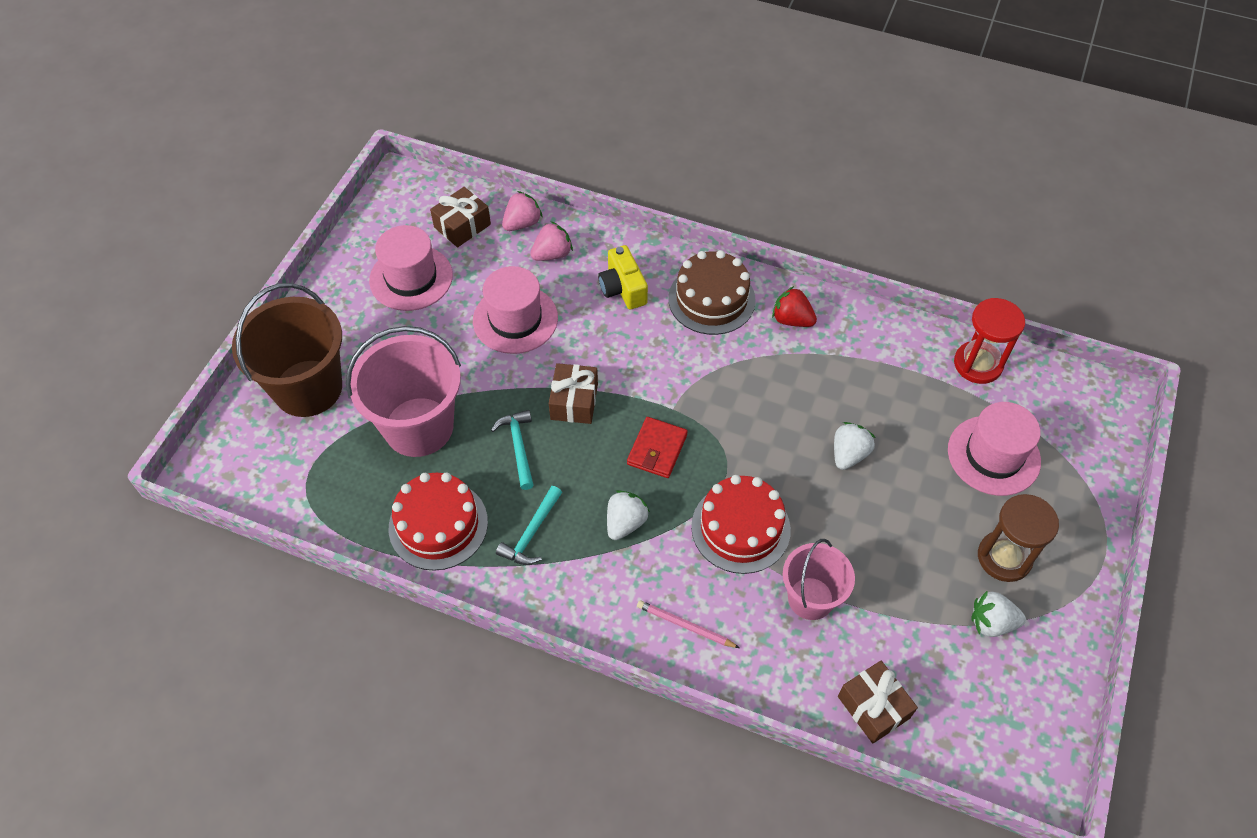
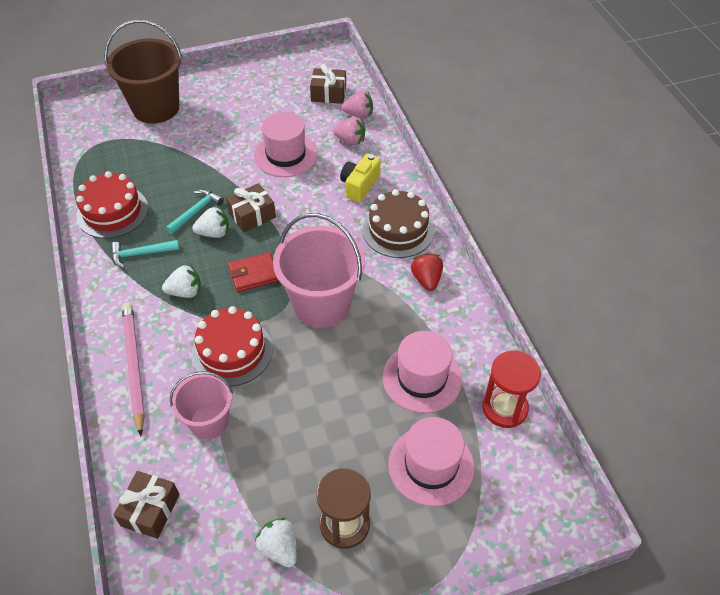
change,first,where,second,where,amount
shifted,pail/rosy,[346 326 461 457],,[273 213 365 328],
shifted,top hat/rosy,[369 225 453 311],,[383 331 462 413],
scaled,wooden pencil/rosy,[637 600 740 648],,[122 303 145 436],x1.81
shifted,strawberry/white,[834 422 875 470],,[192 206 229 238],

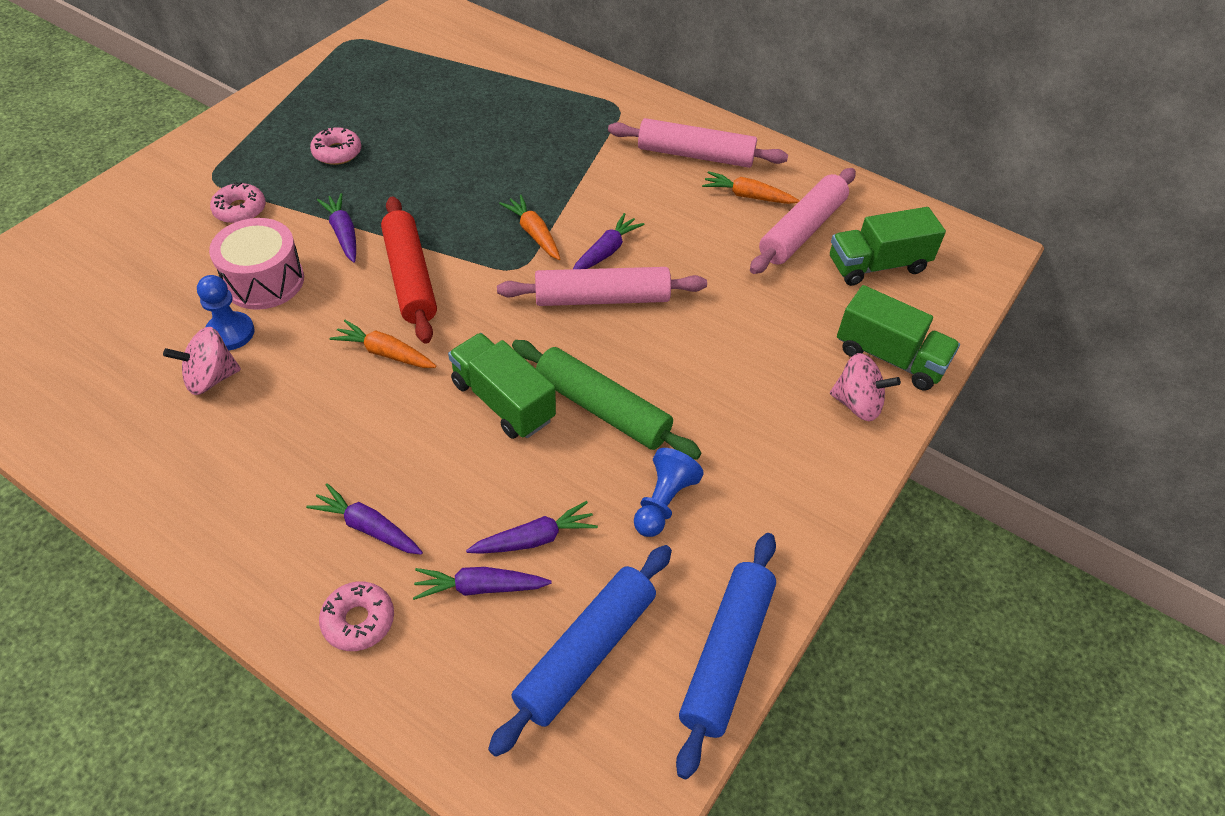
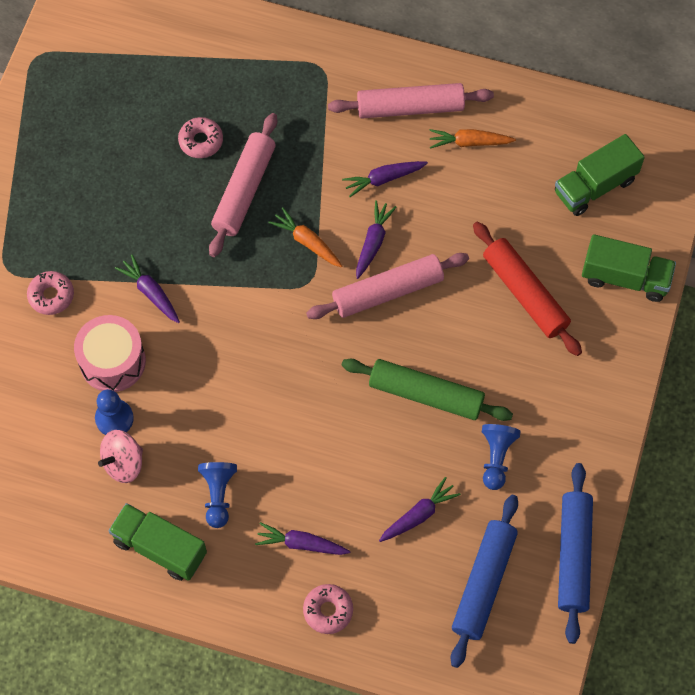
change,first,where,second,where,amount
shifted,doughnut/rosy,[310 127 361 165],,[178 117 223 158],
gone,toy carrot/orange,[329 320 437 368],,,
shifted,dough roller/scarlet,[381 196 437 344],,[473 222 582 356],
shifted,toy carrot/royal purple,[413 567 552 600],,[342 161 428 197],
shifted,truck/leaf-green,[448 333 556 439],,[109 503 207 581],
shifted,dough roller/rosy,[750 168 856 274],,[209 113 277 257],
gone,spinning top/rosy,[830 353 901 421],,,
new,,,pawn/royal blue,[198 462 237 528],

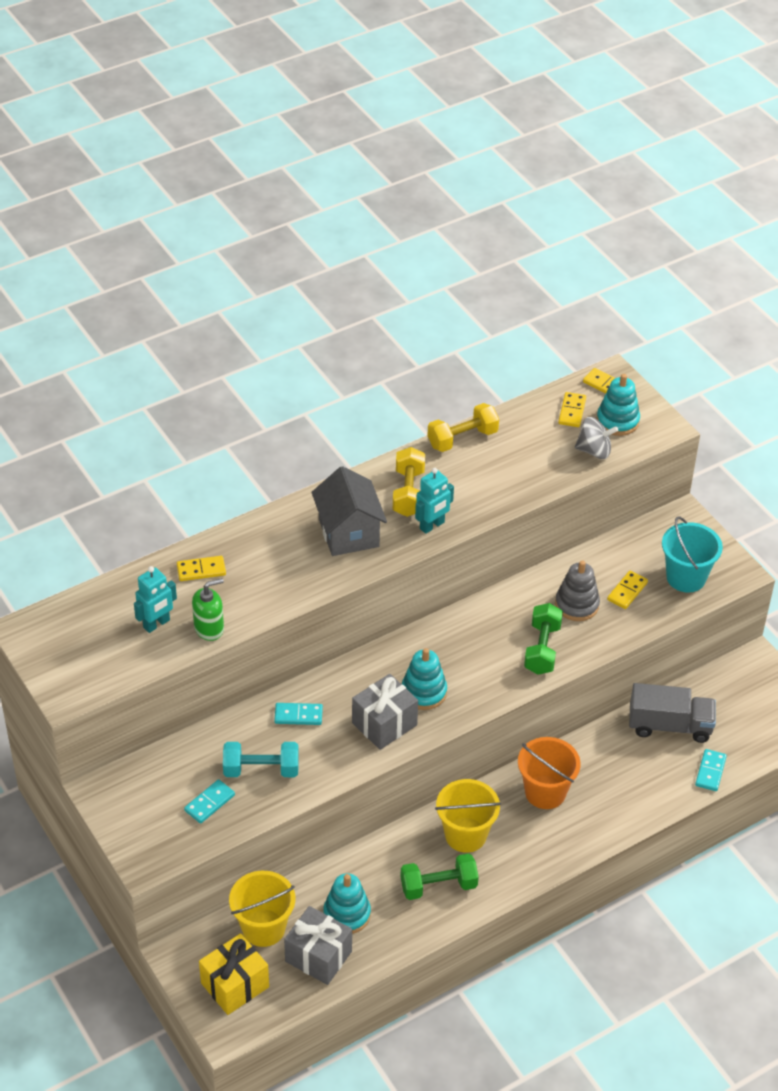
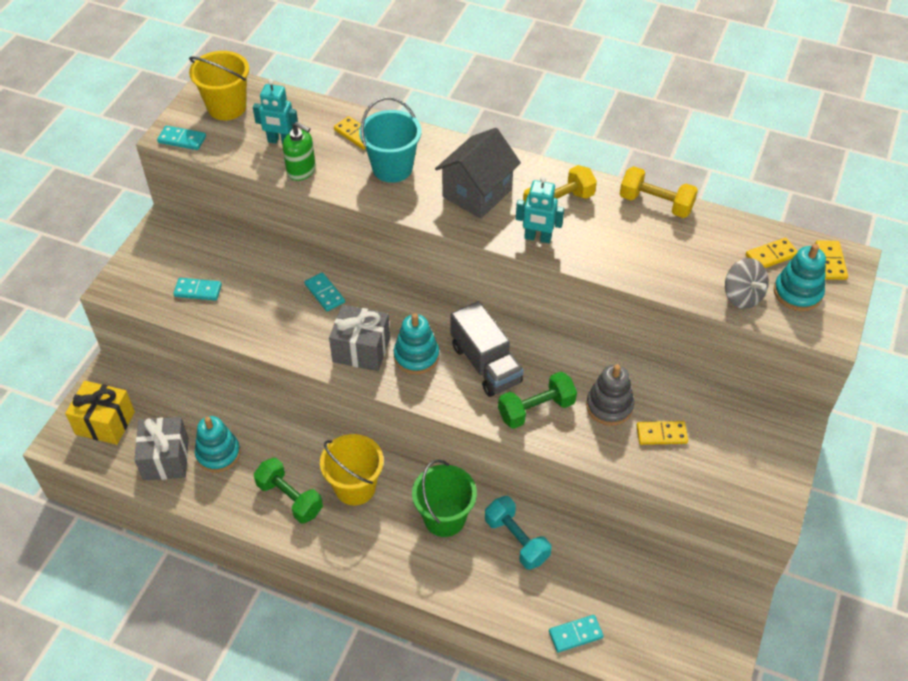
change,first,where,second,where,amount
shifted,hand weight/teal,[223 742 299 777],,[485 496 551 570],
shifted,pail/golden,[229 871 295 947],,[189 51 249 120],
repainted,pail/orange,[518 737 581 809],pail/leaf-green,[412 460 477 537],
shifted,truck/grey,[629 683 716 743],,[451 301 524 397],
shifted,pail/teal,[662 516 723 593],,[359 97 422 183],
new,,,domino/teal,[157 126 206 150],

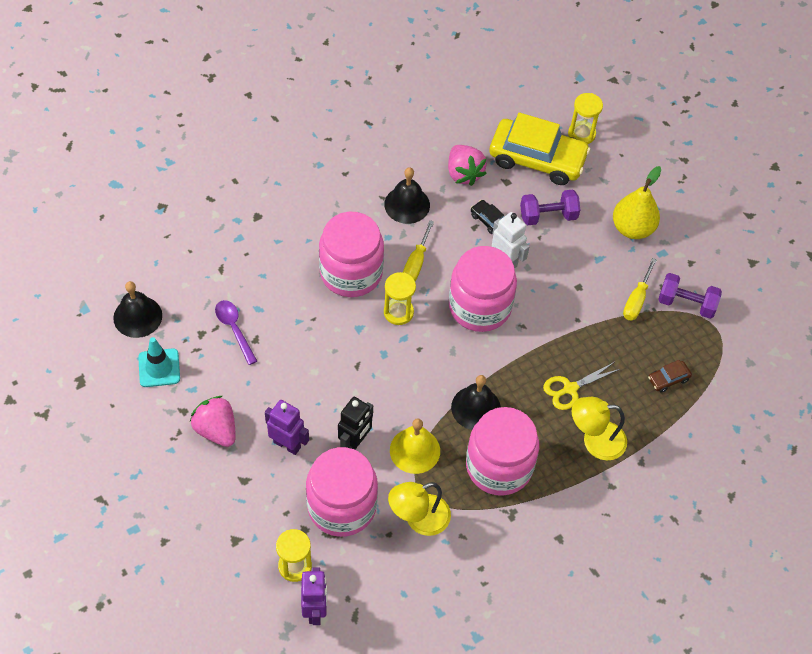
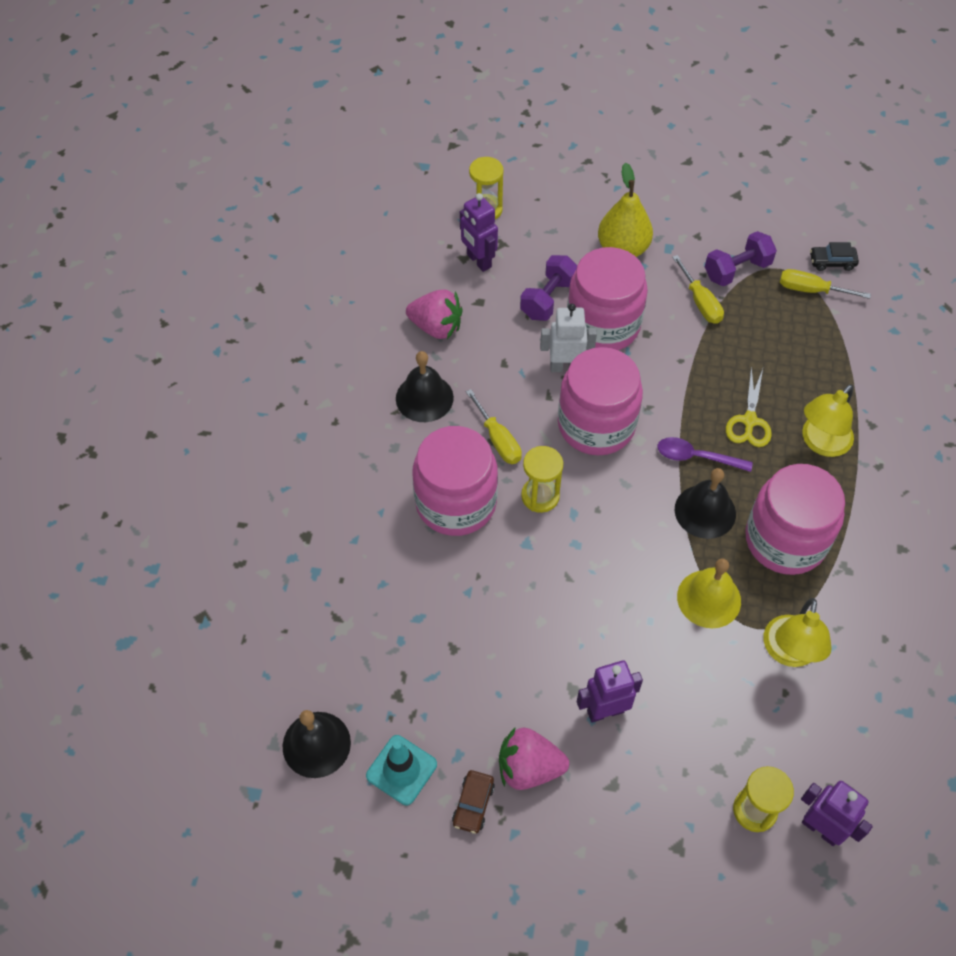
change,first,where,second,where,amount
shifted,tablespoon/royal purple,[215 300 257 365],,[657 437 753 472],
shifted,jar/rosy,[306 447 378 537],,[567 247 648 350],
gone,robot figure/jet-black,[338 397 373 450],,,
shifted,toy car/jet-black,[471 200 504 234],,[810 242 859 271],
swapped,toy car/golden,[489 112 591 185],robot figure/royal purple,[460 193 498 272],
shifted,toy car/dark brown,[648 360 692 393],,[452 770 495 834],
new,,,flat screwdriver/golden,[780 269 871 299],

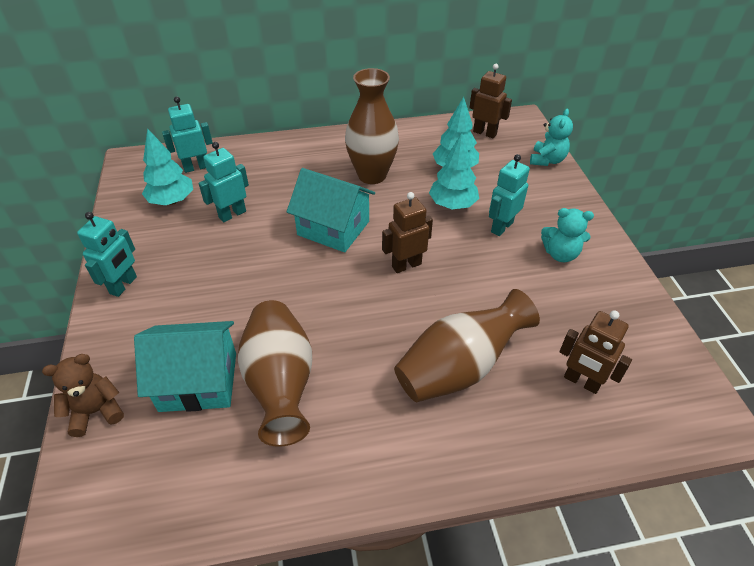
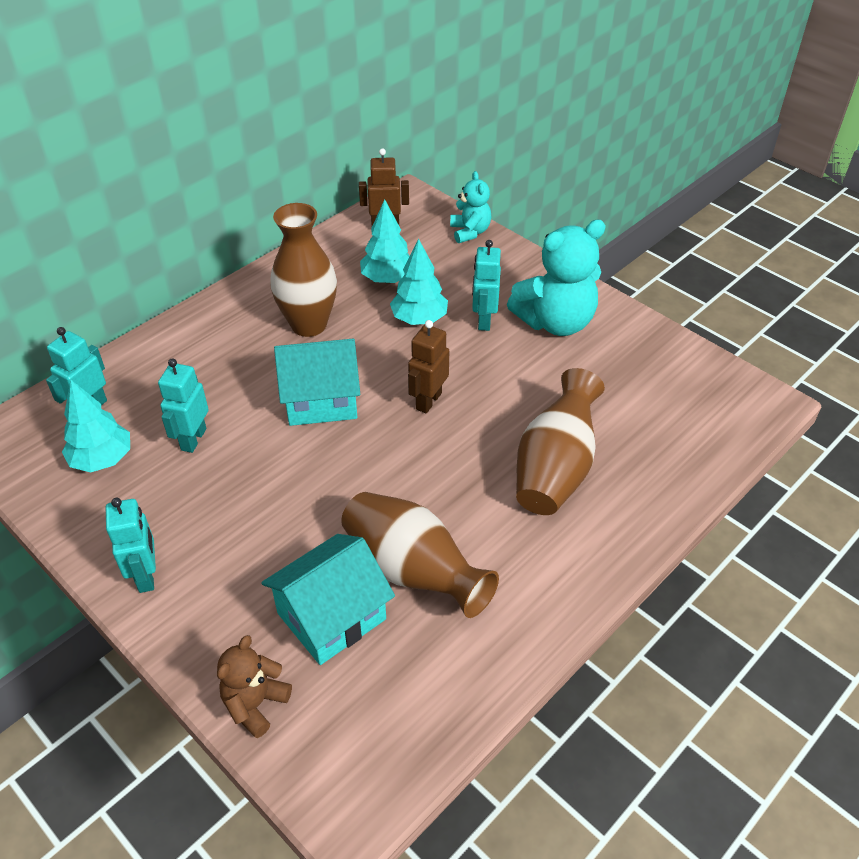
change,first,where,second,where,amount
scaled,stuffed bear/teal,[541 208 594 262],,[507 220 606 336],x1.81
gone,robot figure/dark brown,[559 310 632 394],,,

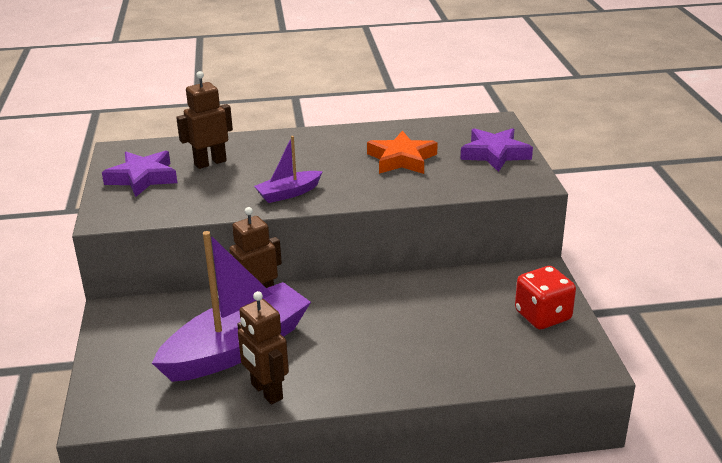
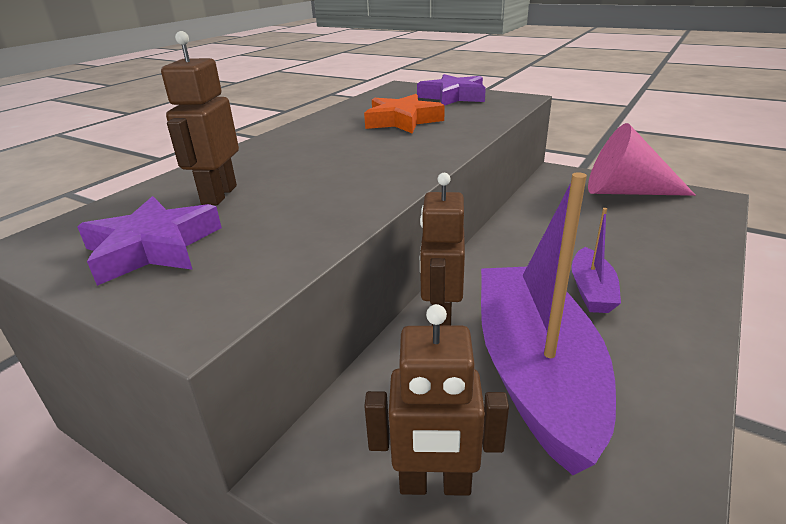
change,first,where,second,where,amount
shifted,robot figure/dark brown,[237 291 289 404],,[364 304 509 496],
shifted,sailboat/royal purple,[254 136 323 203],,[572 208 621 313],
swapped,dice/scarlet,[515 266 576 329],cone/rosy,[588 123 696 196],

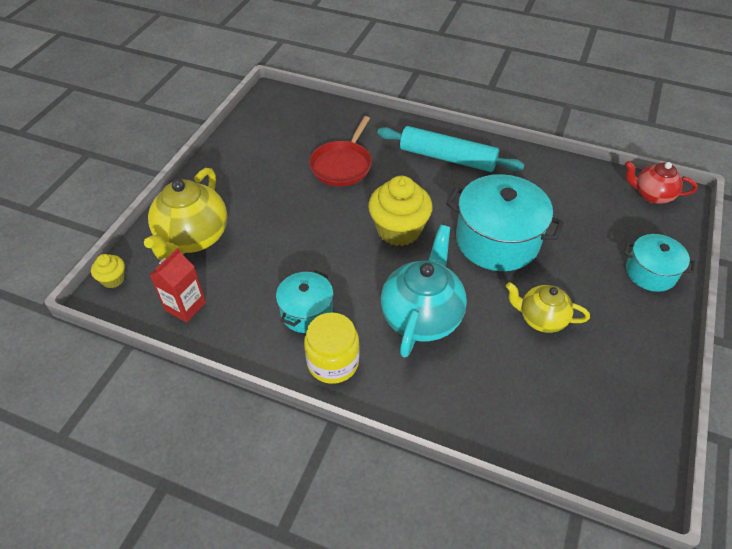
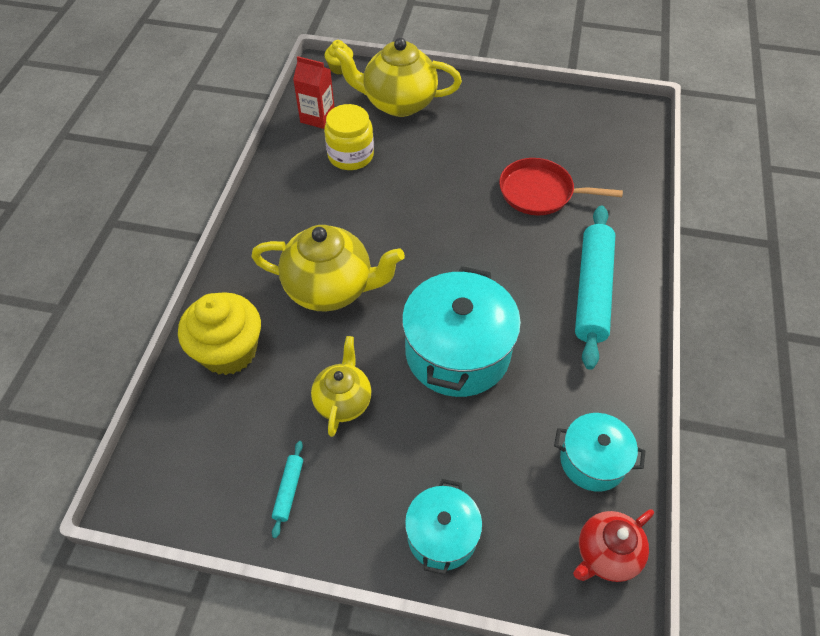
change,first,where,second,where,amount
shifted,stockpot/teal,[276 270 333 333],,[554 413 646 492],
shifted,jar/golden,[304 312 360 384],,[324 104 374 170],
shifted,cupcake/golden,[368 176 433 246],,[178 292 261 375],
repainted,china teapot/teal,[381 225 467 358],china teapot/golden,[251 225 405 312],
rotated,china teapot/scarlet,[625 161 698 204],,[573 509 654 582],135 degrees counterclockwise
new,,,dough roller/teal,[272 441 303 538],

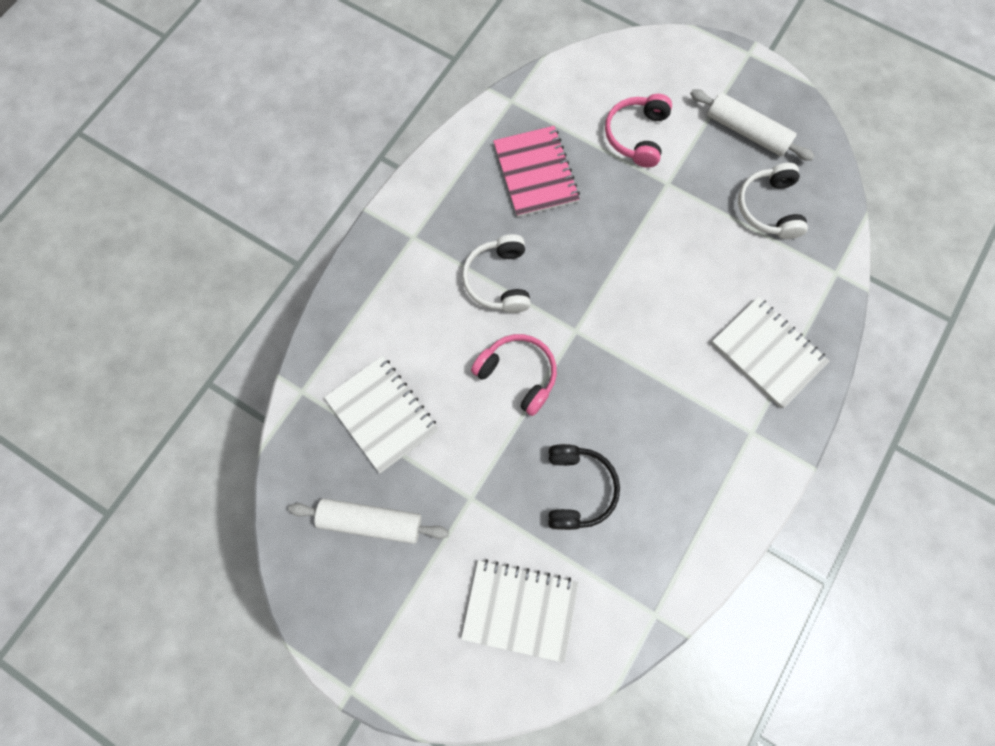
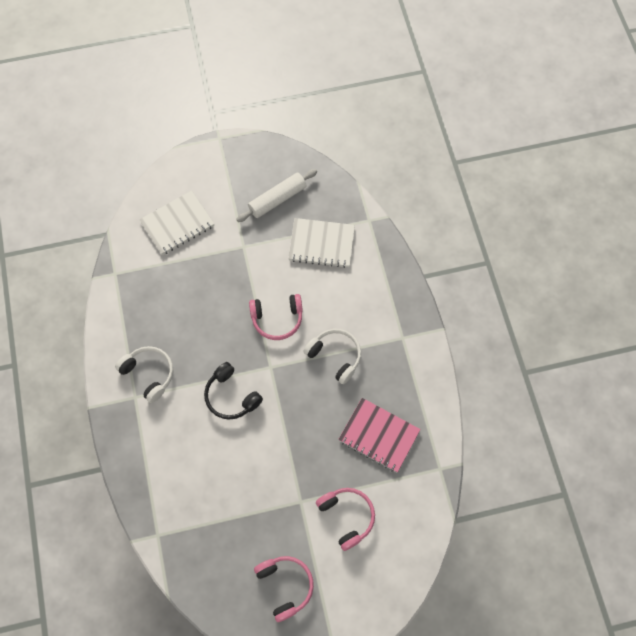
change,first,where,second,where,amount
shifted,over-ear headphones/jet-black,[549 444 620 530],,[204 362 263 420],
swapped,dough roller/white,[690 89 814 161],over-ear headphones/rosy,[254 556 314 622],
gone,exercise book/white,[712 297 830 408],,,
shifted,over-ear headphones/white,[738 163 808 239],,[115 346 173 403],

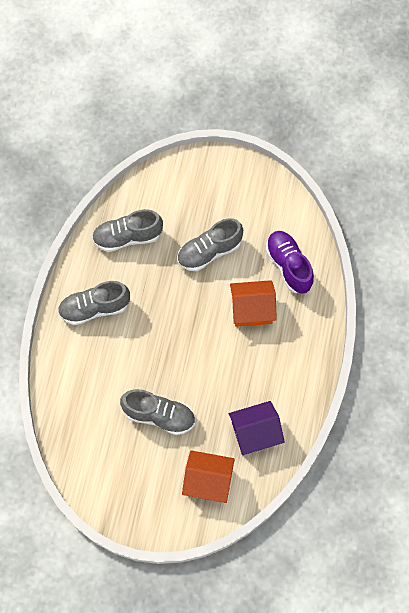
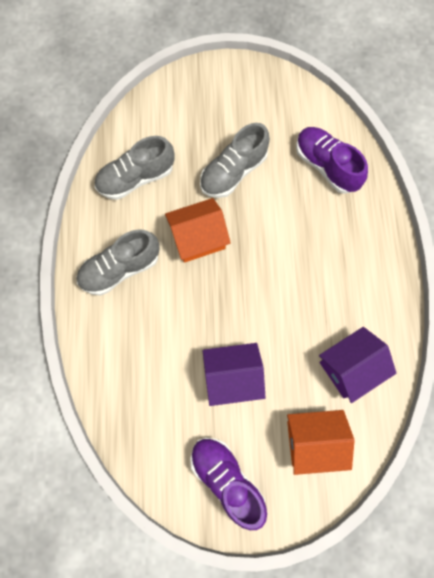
change,first,where,second,where,amount
swapped,shoe/grey,[120 389 195 435],toy house/royal purple,[203 343 266 406],
shifted,toy house/orange,[230 280 277 327],,[165 198 231 263],
new,,,shoe/royal purple,[190 438 267 530],

